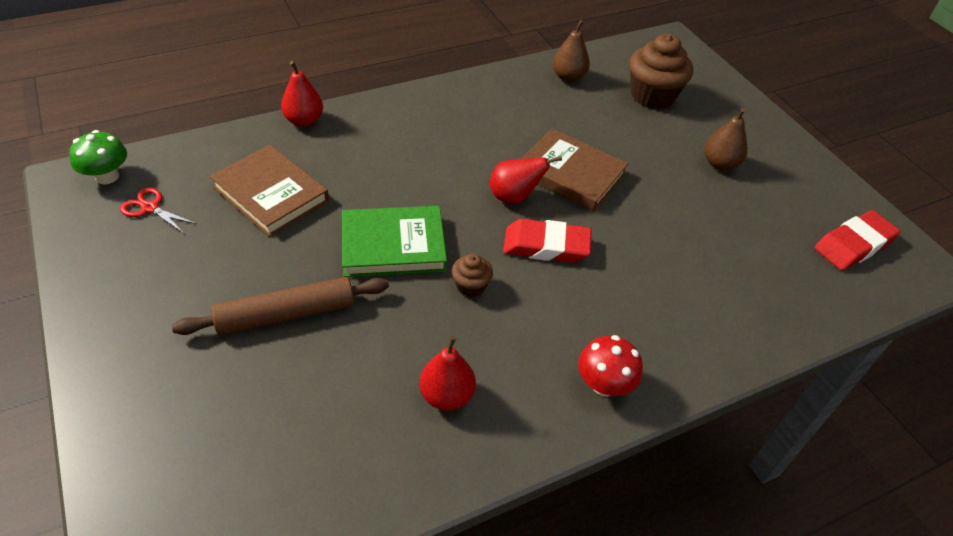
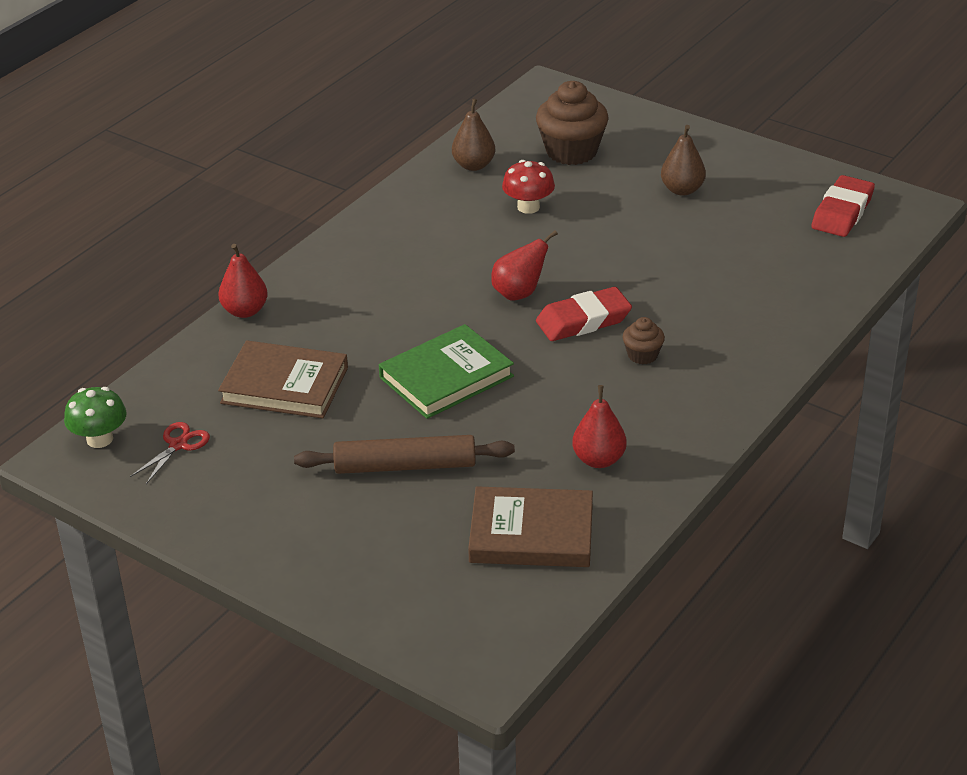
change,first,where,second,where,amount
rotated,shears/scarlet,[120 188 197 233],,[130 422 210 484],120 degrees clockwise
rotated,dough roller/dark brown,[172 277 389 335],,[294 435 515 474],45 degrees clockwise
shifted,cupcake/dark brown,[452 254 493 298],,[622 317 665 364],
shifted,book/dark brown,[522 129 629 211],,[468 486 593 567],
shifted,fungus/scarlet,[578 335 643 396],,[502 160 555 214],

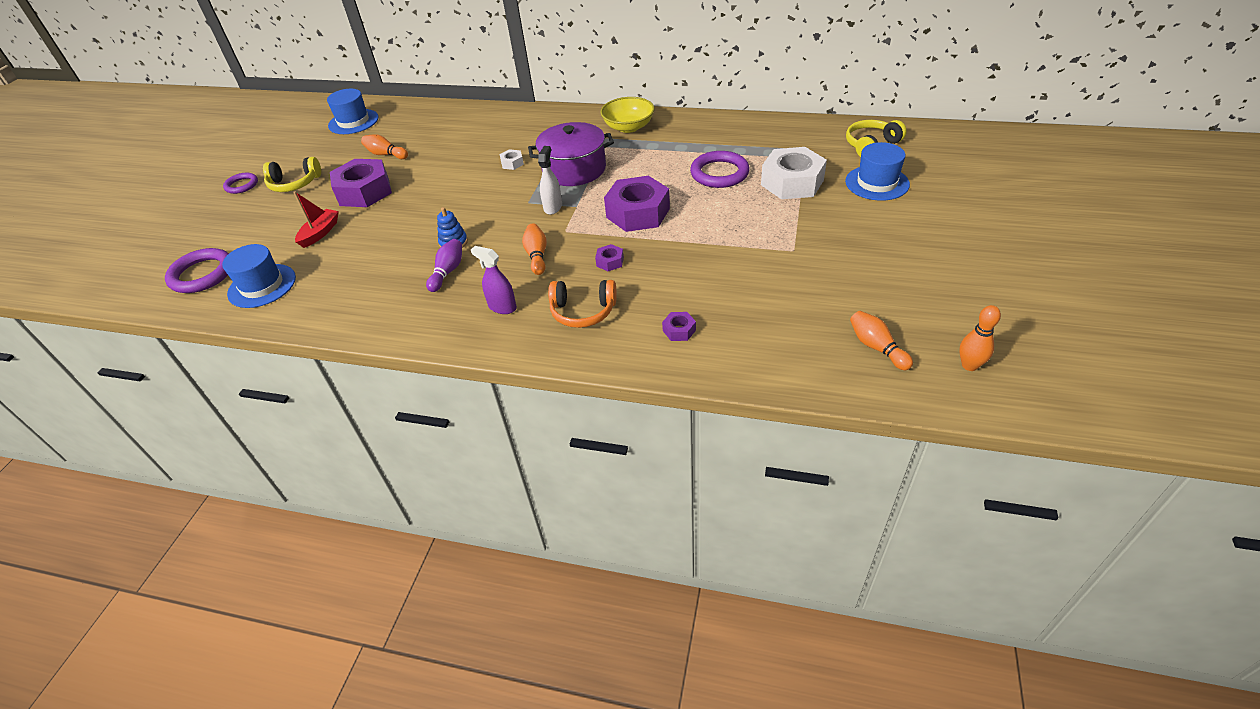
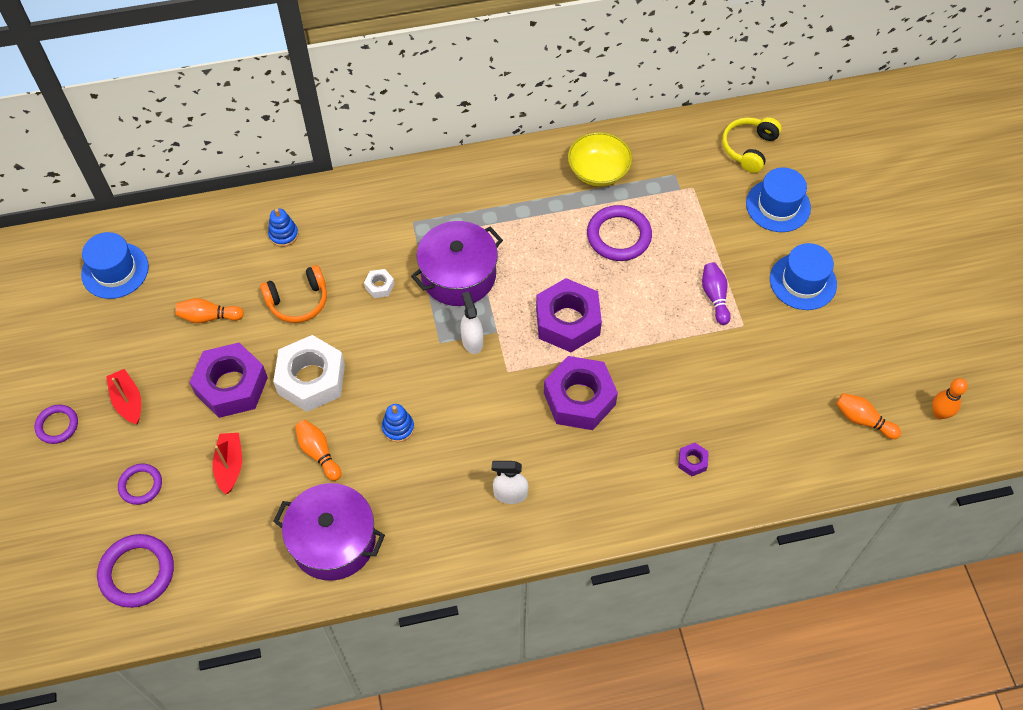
change,first,where,second,where,amount
shifted,top hat/royal blue,[222 244 296 308],,[770 243 837 310],
swapped,over-ear headphones/golden,[263 157 321 192],sailboat/scarlet,[106 369 141 424],
shifted,bowling pin/royal purple,[426 239 462 292],,[702 263 731 325],
repainted,spray bottle/royal purple,[471 246 517 314],spray bottle/white,[492 461 528 504],
shifted,bowling pin/orange,[522 223 547 275],,[295 420 342 481],
shifted,over-ear headphones/orange,[548 280 617 328],,[260 265 327 323],
scaled,nut/royal purple,[595 244 624 271],,[544 356 618 430],x2.34
shifted,deep dish/golden,[600 97 654 133],,[568 132 632 186],
shifted,nut/white,[761 147 827 199],,[273 335 345 412],
new,,,ring/royal purple,[118 463 162 505],
new,,,stacking toy/royal blue,[268 208 299 247],
new,,,stockpot/royal purple,[273 483 385 581],

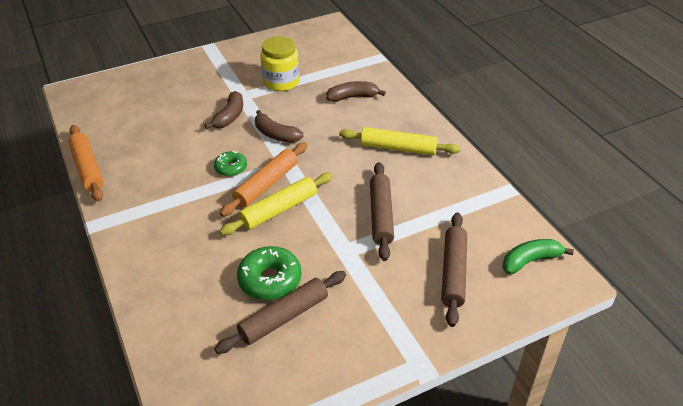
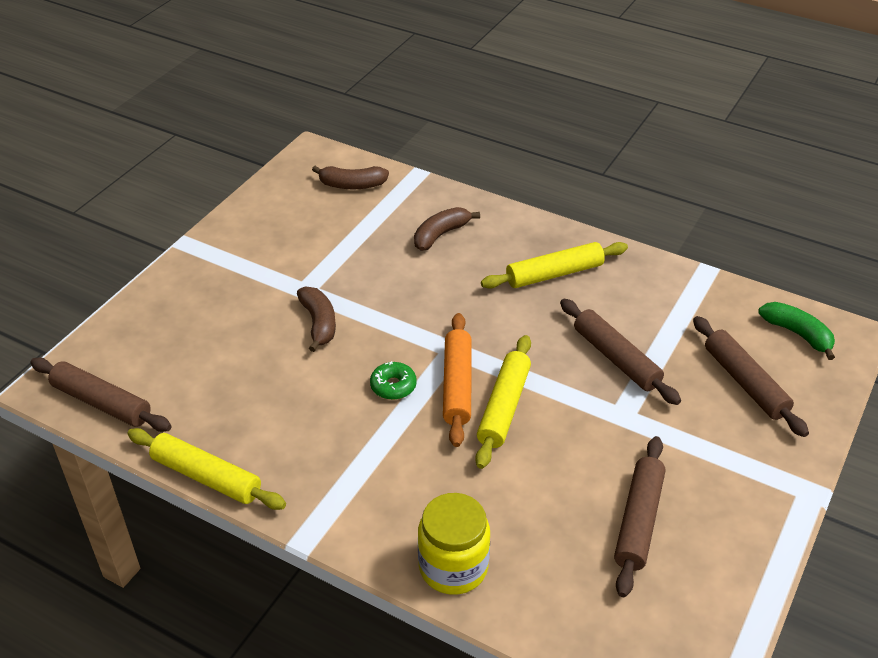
change,first,where,second,where,amount
repainted,dough roller/orange,[68 125 104 202],dough roller/golden,[127 428 286 510],
gone,doughnut/leaf-green,[237 246 302 300],,,
shifted,banana fruit/dark brown,[255 110 304 143],,[312 166 389 189],
shifted,jar/golden,[261 36 300 91],,[418 493 490 595],
rotated,banana fruit/leaf-green,[502 239 574 274],,[758 302 835 360],105 degrees clockwise
new,,,dough roller/dark brown,[30 357 171 432],

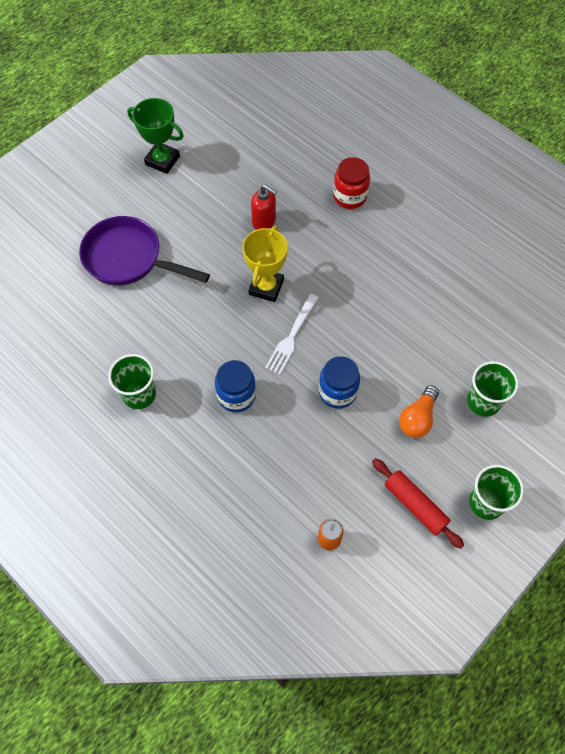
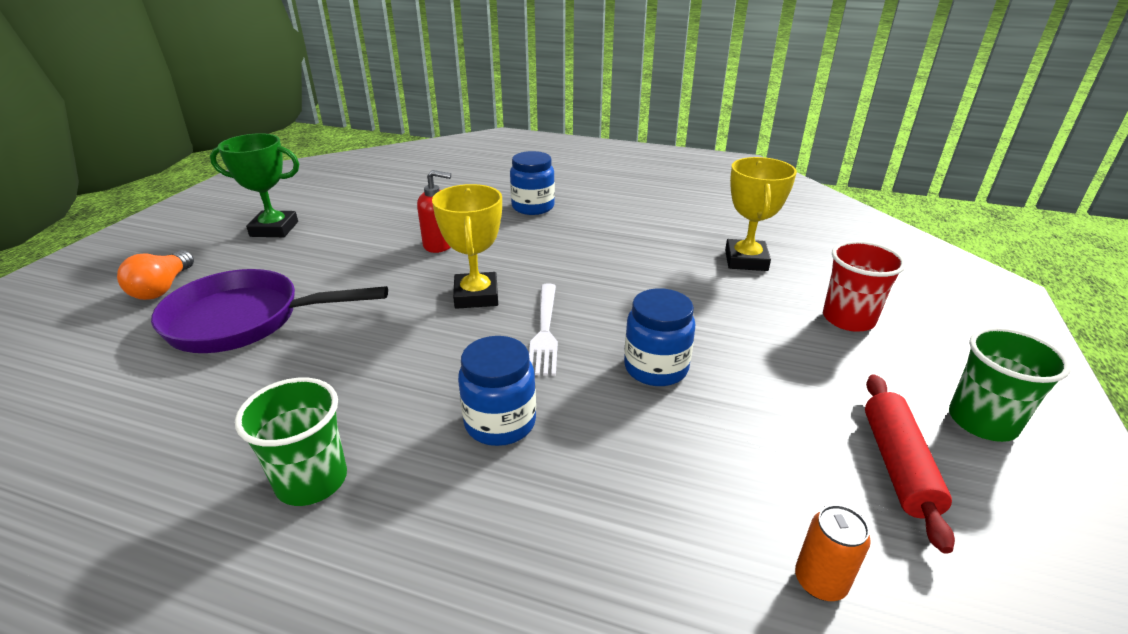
change,first,where,second,where,amount
repainted,jar/scarlet,[333 157 370 209],jar/royal blue,[510 151 555 215],
rotated,dough roller/scarlet,[372 458 464 549],,[865 374 955 554],75 degrees clockwise
shifted,lightbulb/orange,[399 385 439 438],,[117 250 194 300],
repainted,beaker/leaf-green,[467 361 518 417],beaker/scarlet,[823 241 906 332],
new,,,award cup/golden,[725 157 797 271],

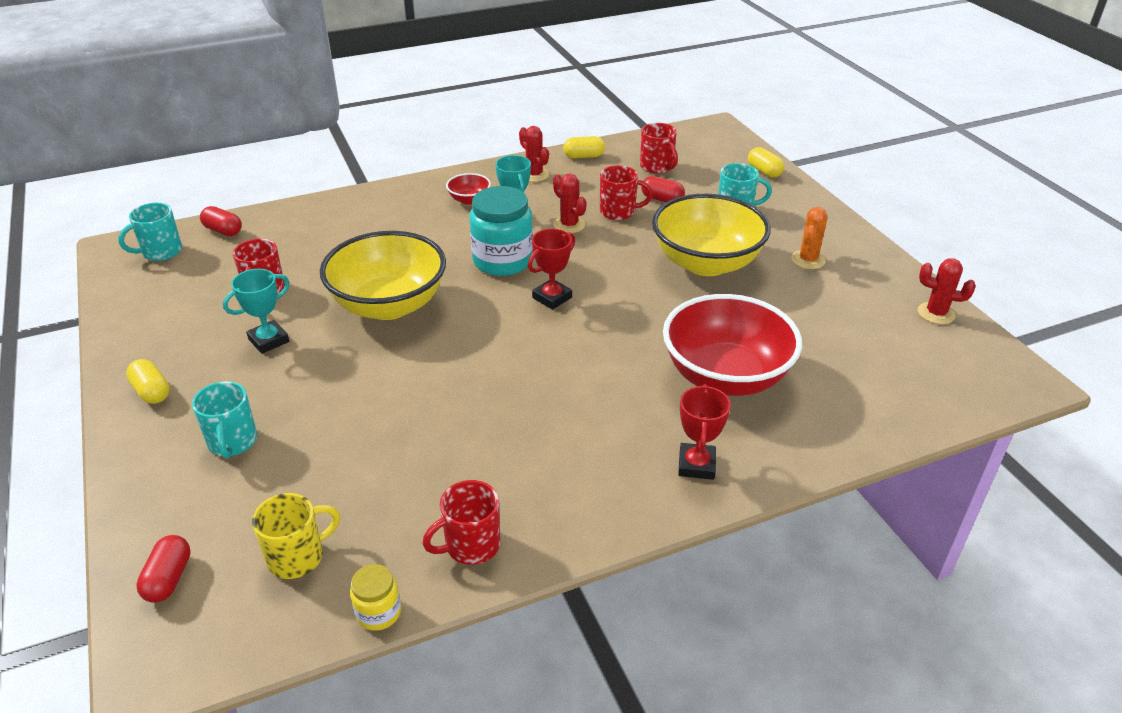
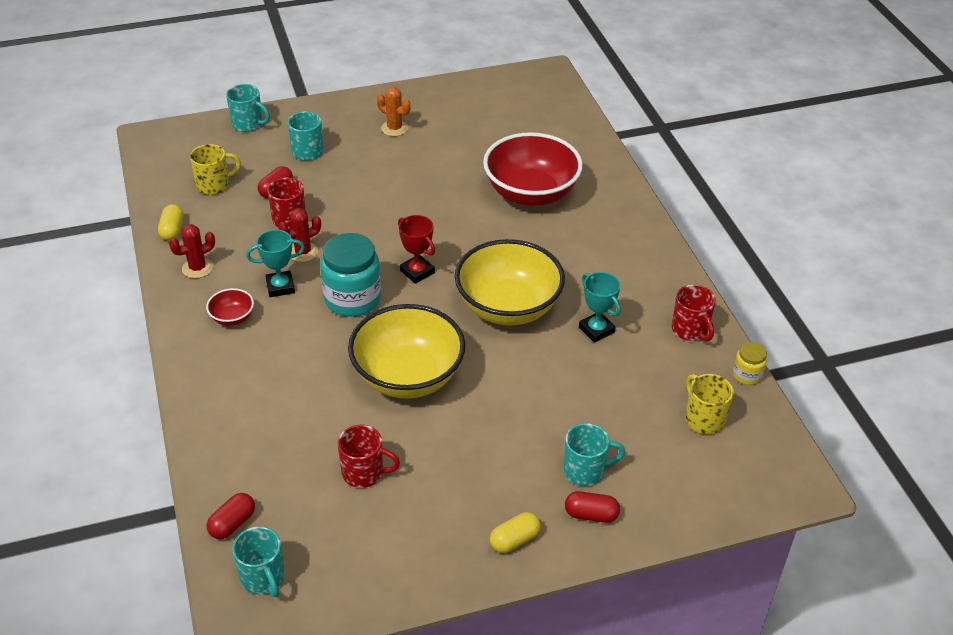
change,first,where,second,where,amount
shifted,capsule/scarlet,[136 535 191 603],,[565 491 620 523],
shifted,award cup/teal,[223 269 290 354],,[579 272 621 343],
repainted,mug/scarlet,[640 123 678 174],mug/golden,[190 144 241 195],
shifted,deep dish/golden,[652 194 771 276],,[455 239 565 325],
gone,award cup/scarlet,[678 384 731 480],,,
swapped,capsule/golden,[748 147 784 178],mug/teal,[226 84 270 132],
gone,prickly plant/scarlet,[918 258 976 324],,,

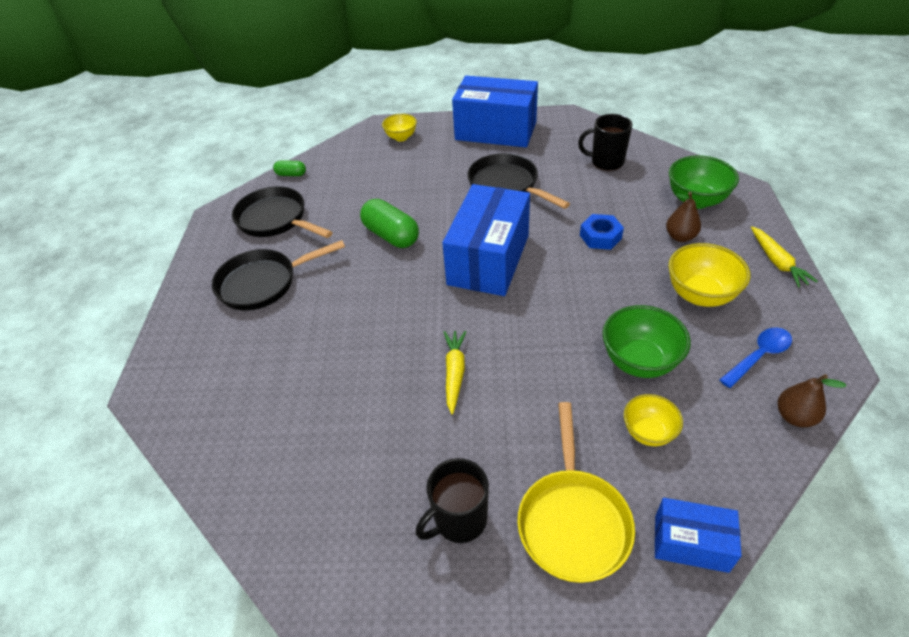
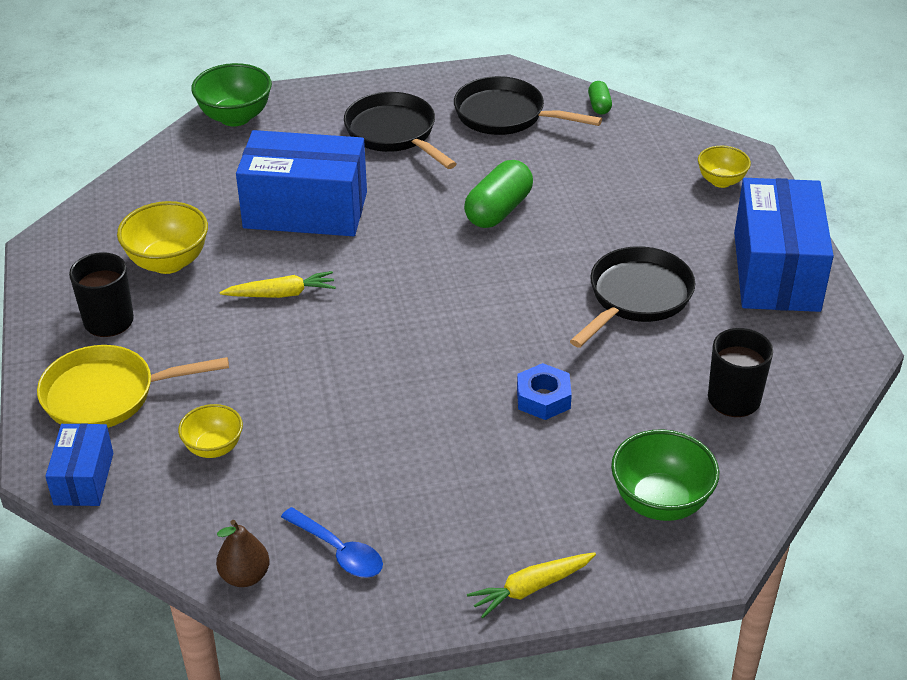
change,first,where,second,where,amount
rotated,skillet/jet-black,[232 186 333 238],,[454 76 602 135],90 degrees counterclockwise
shifted,package/royal blue,[442 184 530 296],,[236 130 367 236],
shifted,deep dish/leaf-green,[602 305 691 378],,[191 63 272 127],
gone,pear/dark brown,[666 192 701 242],,,
shifted,deep dish/golden,[668 243 750 307],,[117 201 208 274],

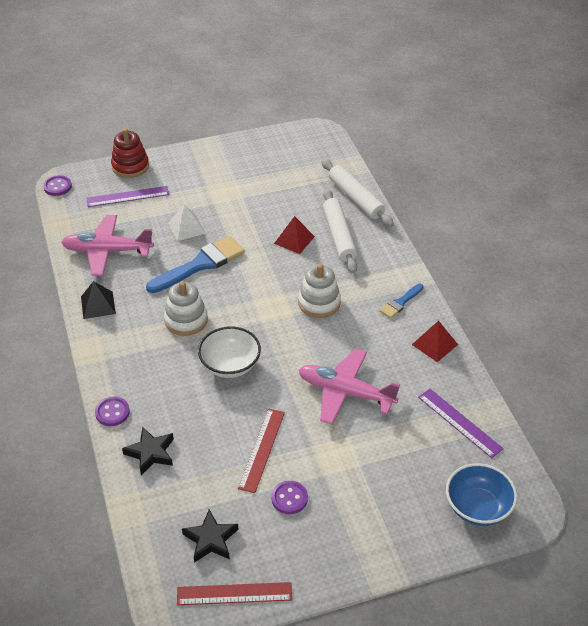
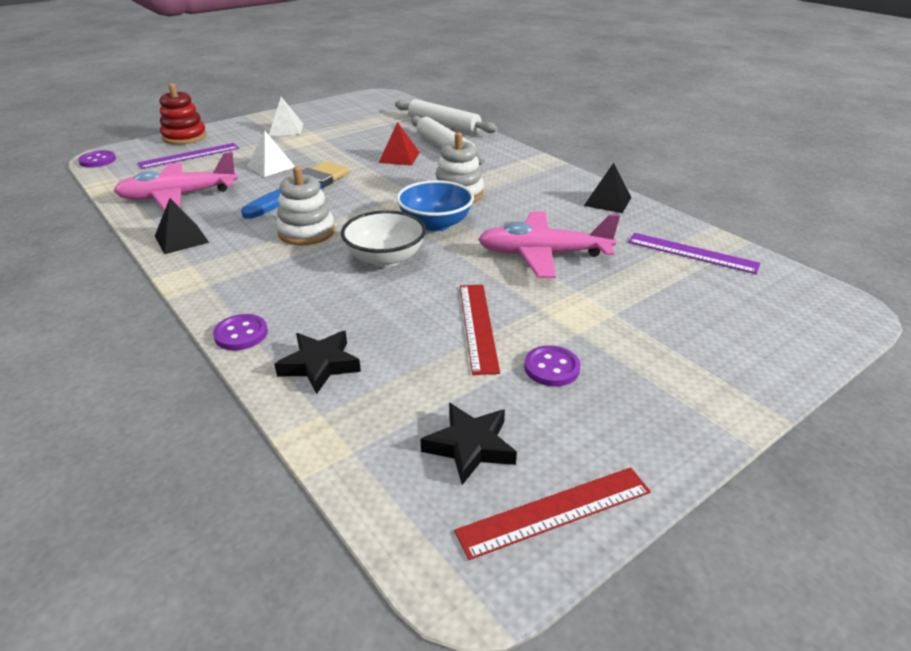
change,first,where,second,where,amount
gone,paintbrush/royal blue,[380 284 424 318],,,
repainted,pyramid shape/scarlet,[412 321 458 362],pyramid shape/jet-black,[584 163 631 213],
shifted,deep dish/royal blue,[446 463 517 526],,[396 180 474 231],
new,,,pyramid shape/white,[269 97 303 136],

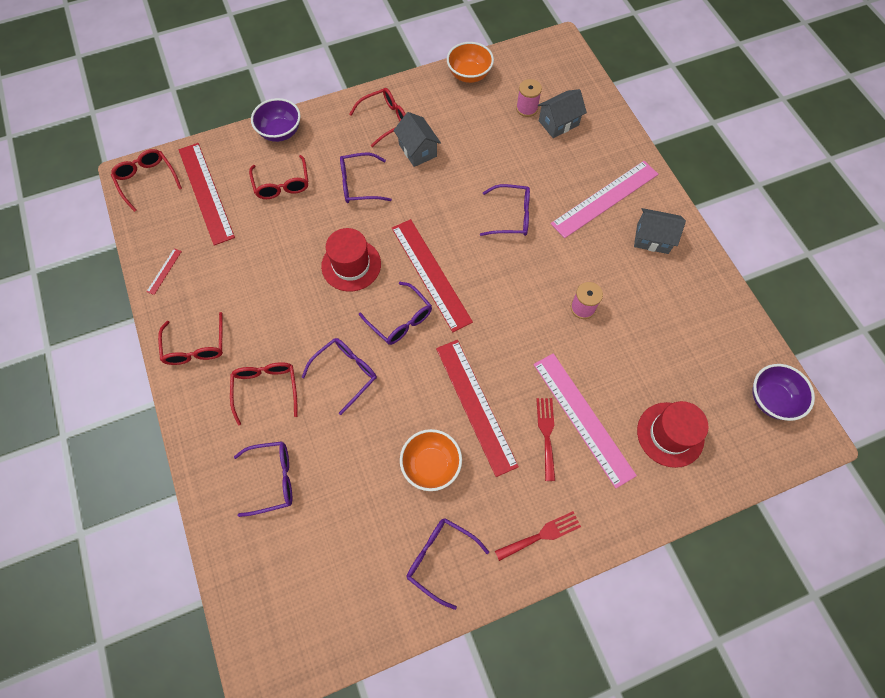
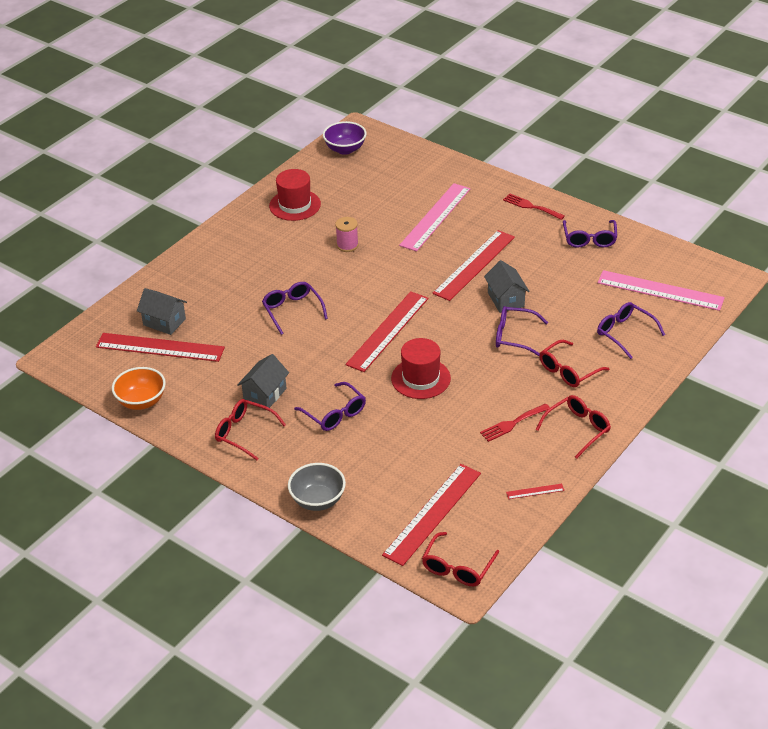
change,first,where,second,where,amount
gone,spectacles/scarlet,[249 155 308 199],,,
repainted,deep dish/royal purple,[251 98 301 142],deep dish/grey,[288 463 346 511],
gone,spectacles/royal purple,[359 282 432 345],,,
gone,deep dish/orange,[400 429 462 491],,,
swapped,spool/rosy,[516 79 542 117],straightedge/scarlet,[96 333 225 362],
shifted,table fork/scarlet,[536 398 555 481],,[480 404 550 442],
shifted,straightedge/rosy,[551 161 658 238],,[598 270 725 311],
shifted,toy house/grey,[634 208 686 254],,[484 260 530 313],
shifted,top hat/scarlet,[637 401 708 468],,[269 169 321 221],

